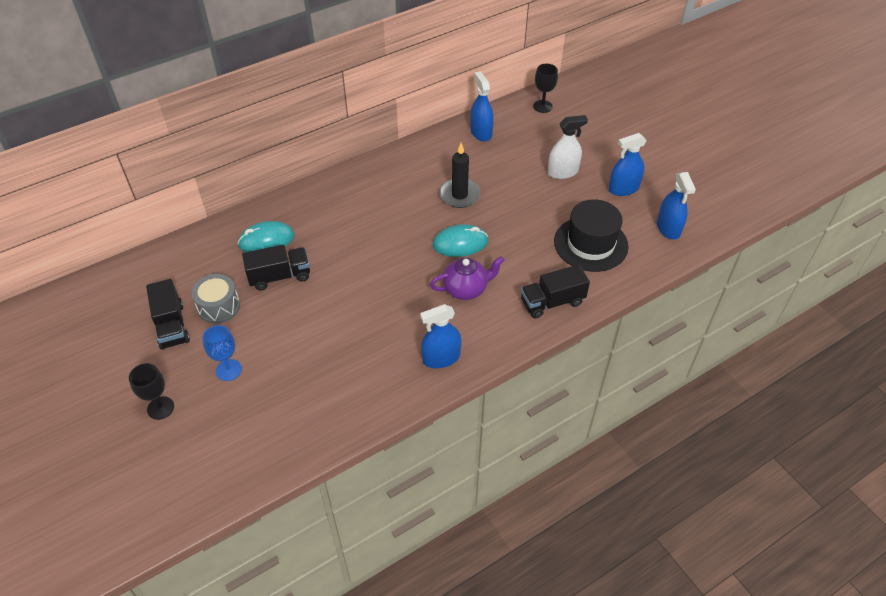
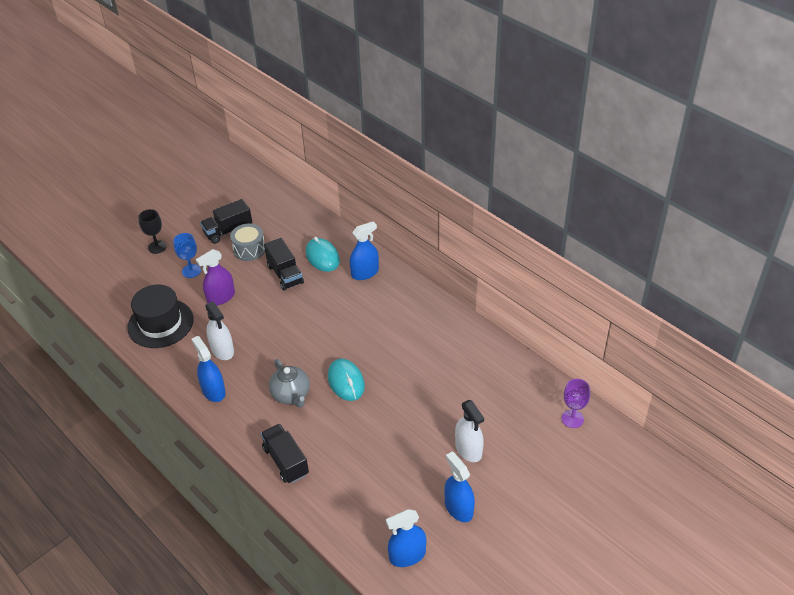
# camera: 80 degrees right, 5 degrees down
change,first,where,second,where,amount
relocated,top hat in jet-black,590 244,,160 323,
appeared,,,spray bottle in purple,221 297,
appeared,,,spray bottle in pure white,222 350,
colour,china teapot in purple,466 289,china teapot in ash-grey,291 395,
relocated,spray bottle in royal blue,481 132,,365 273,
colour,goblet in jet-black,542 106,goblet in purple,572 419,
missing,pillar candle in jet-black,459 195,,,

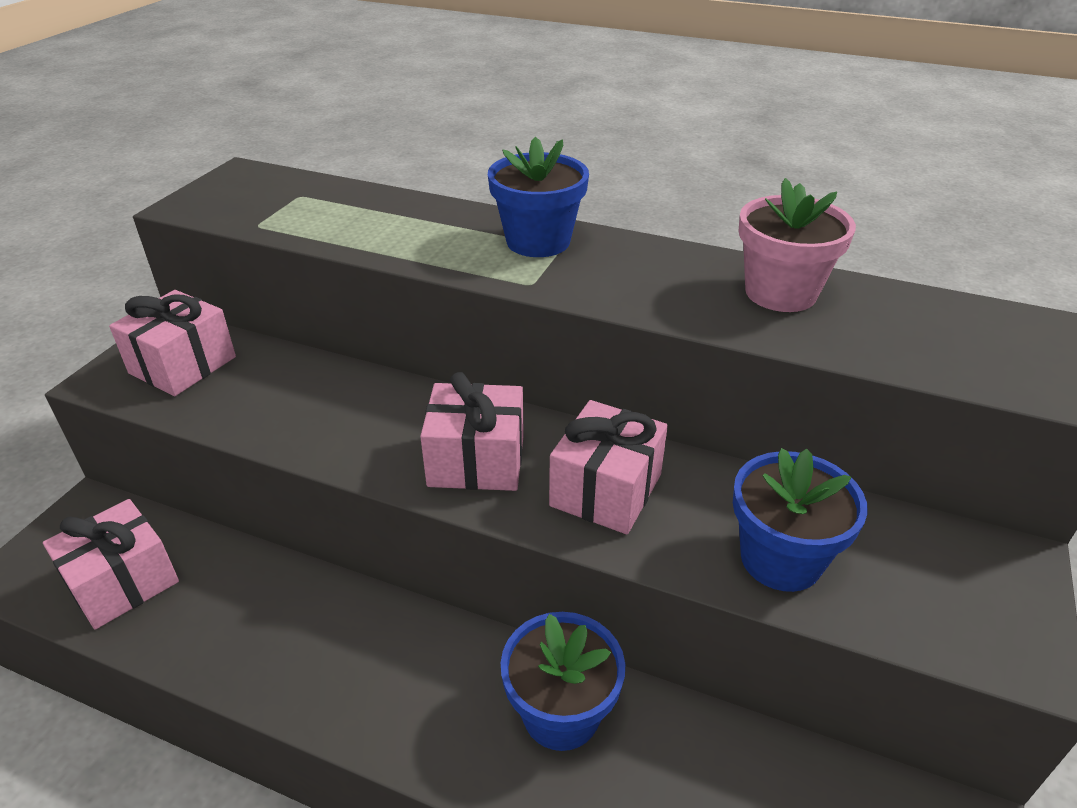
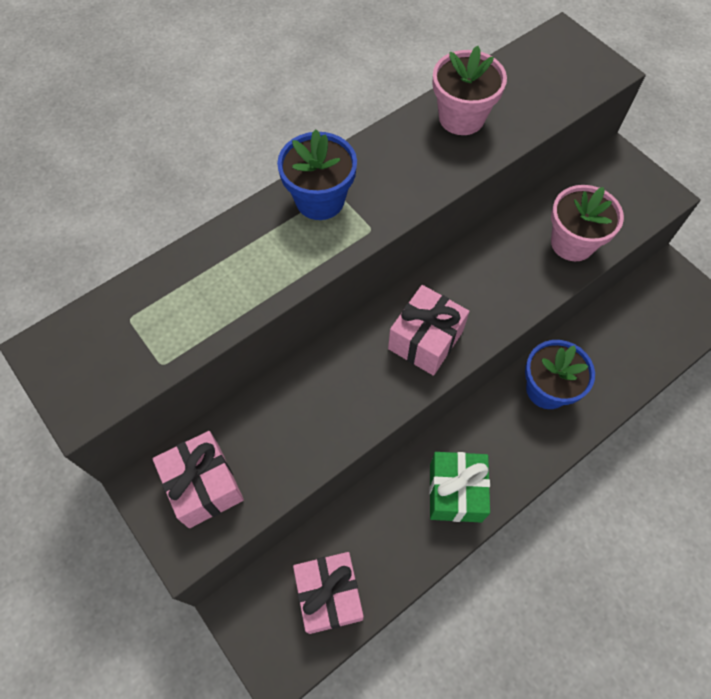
# camera: 60 degrees left, 25 degrees up
change,first,where,second,where,amount
appeared,,,present in leaf-green,455 492,
colour,flower pot in royal blue,781 559,flower pot in rosy,572 243,
missing,present in rosy,605 490,,,

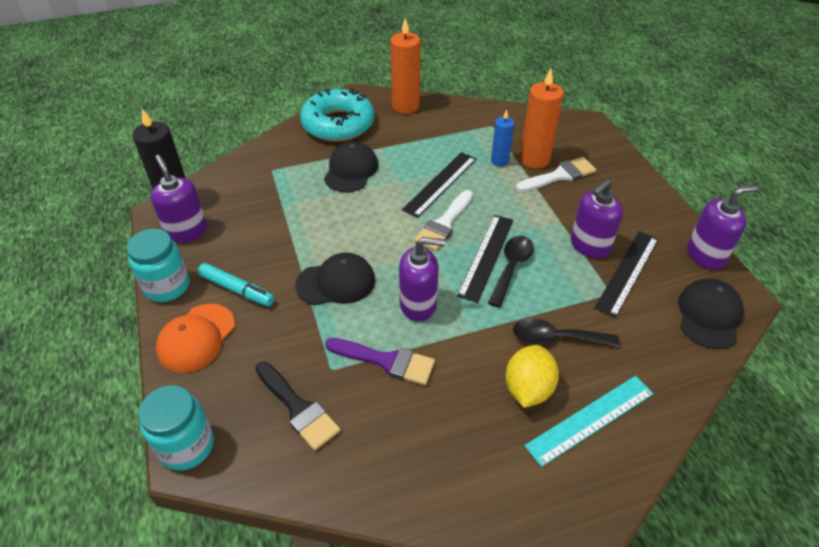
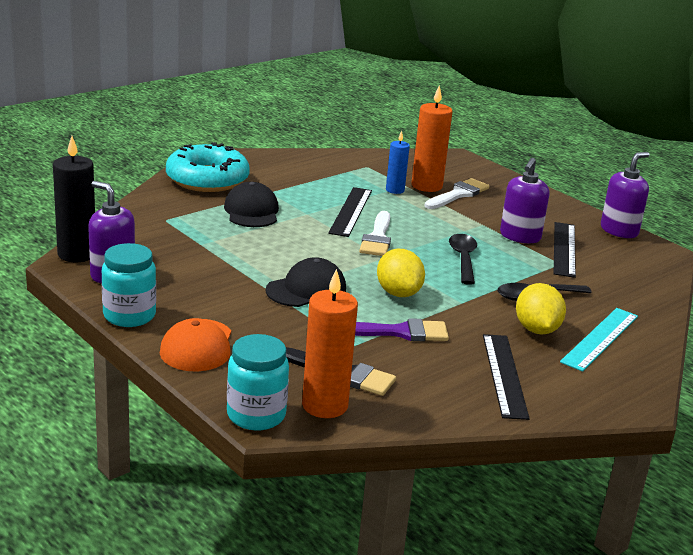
# camera: 25 degrees left, 20 degrees down
change,first,where,second,where,amount
relocated,pillar candle in orange-coloured,405 106,,325 405,
exchanged,soap dispenser in purple,418 304,lemon in golden,398 293,
relocated,measuring stick in jet-black,486 256,,504 375,
missing,marker pen in teal,237 289,,,
missing,peaked cap in jet-black,709 315,,,

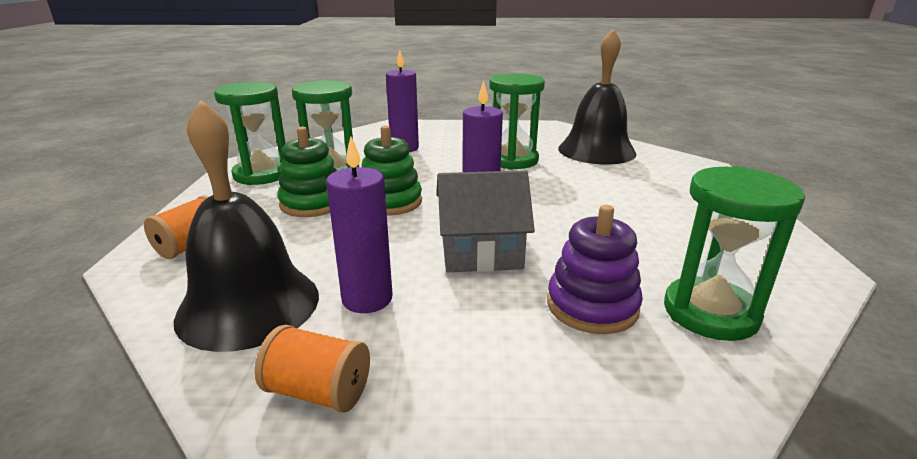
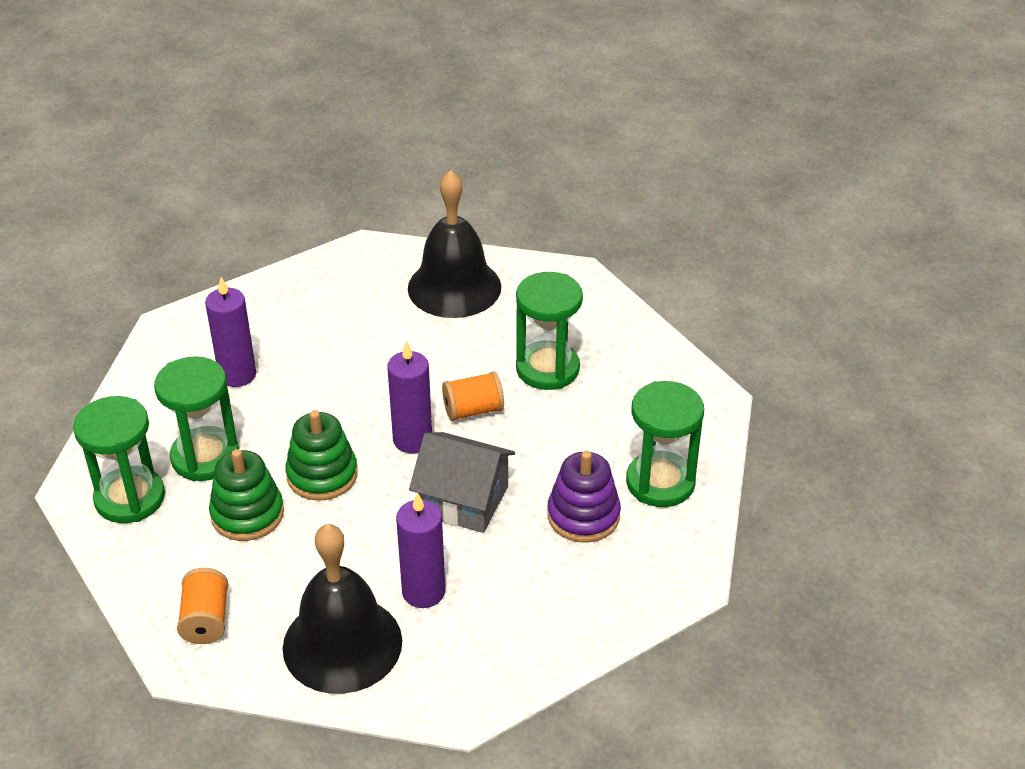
# camera: 35 degrees left, 15 degrees up
change,first,where,second,where,amount
spun,toy house in ash-grey,480 252,,463 500,60 degrees clockwise
relocated,reel of thread in orange-coloured,318 391,,473 410,
relocated,sand timer in leaf-green,512 160,,547 369,

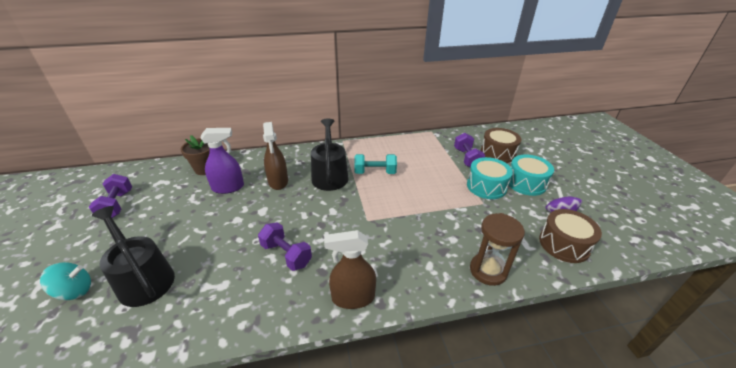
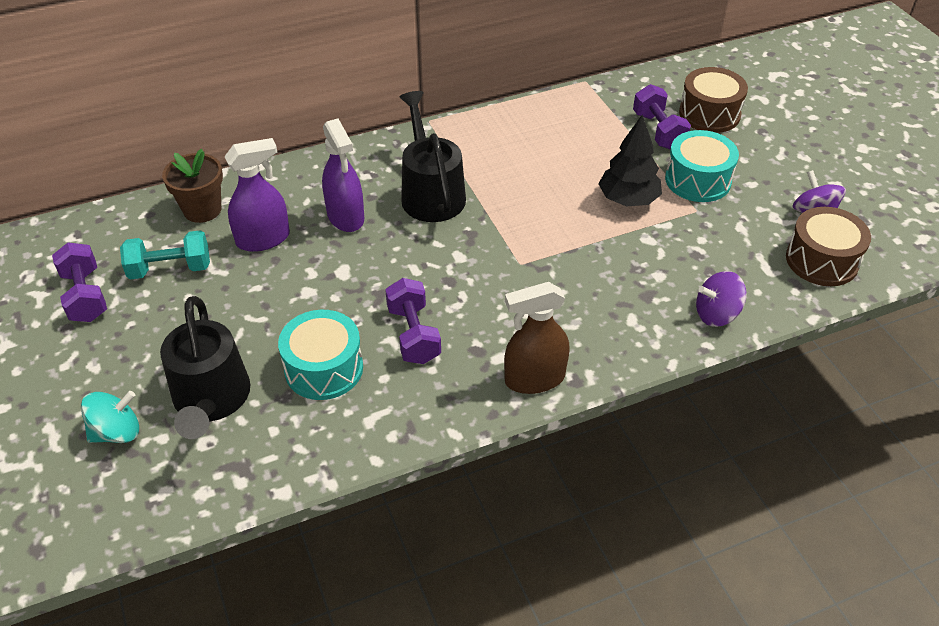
# camera: 10 degrees left, 10 degrees up
change,first,where,second,where,amount
relocated,dumbbell in teal,375 172,,170 269,
spun,sprinkling can in jet-black,143 279,,211 400,135 degrees counterclockwise
relocated,drum in teal,526 183,,324 368,
colour,spray bottle in russet,278 181,spray bottle in purple,345 217,
spun,dumbbell in purple,286 255,,413 334,45 degrees clockwise
appeared,,,fir tree in jet-black,628 200,
exchanged,sand timer in russet,488 270,whirligig in purple,716 314,

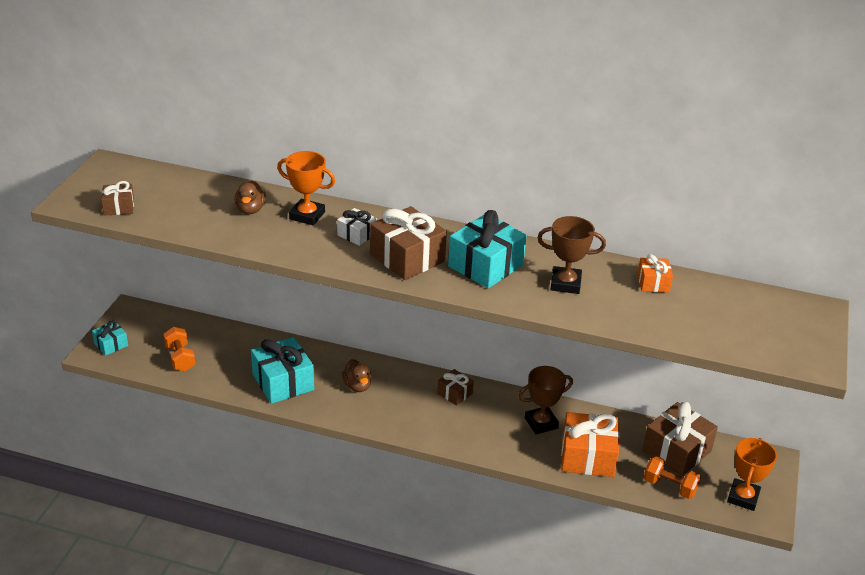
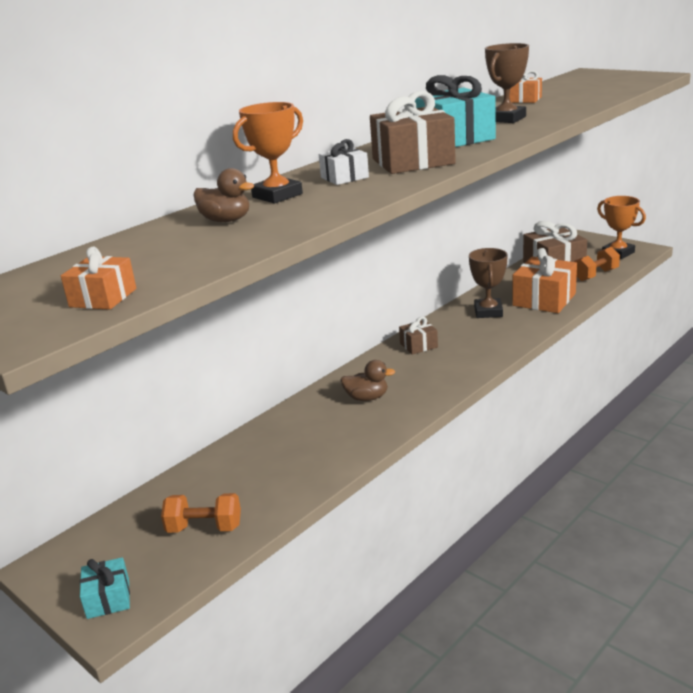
# camera: 60 degrees left, 10 degrees down
change,first,where,second,where,amount
colour,present in russet,119 207,present in orange-coloured,103 298,
missing,present in teal,283 382,,,

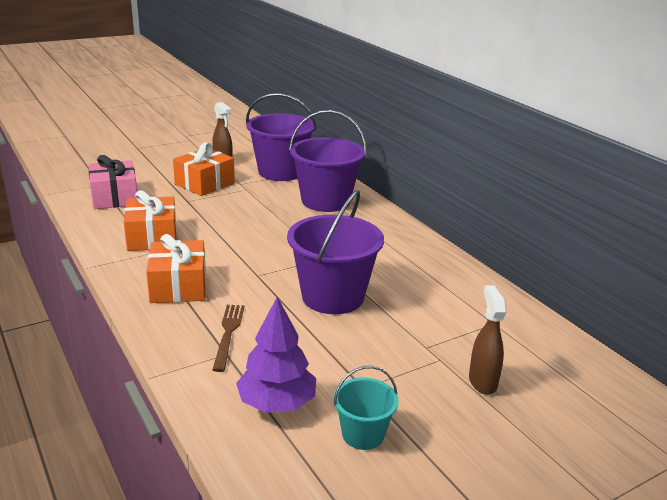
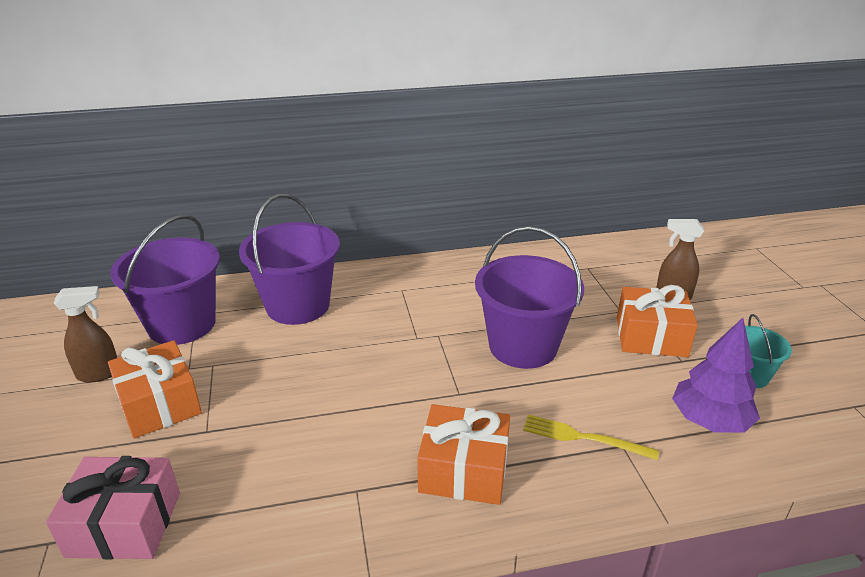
# camera: 70 degrees left, 5 degrees up
change,first,where,second,where,amount
colour,table fork in russet,228 334,table fork in golden,583 438,
relocated,present in orange-coloured,152 237,,651 337,

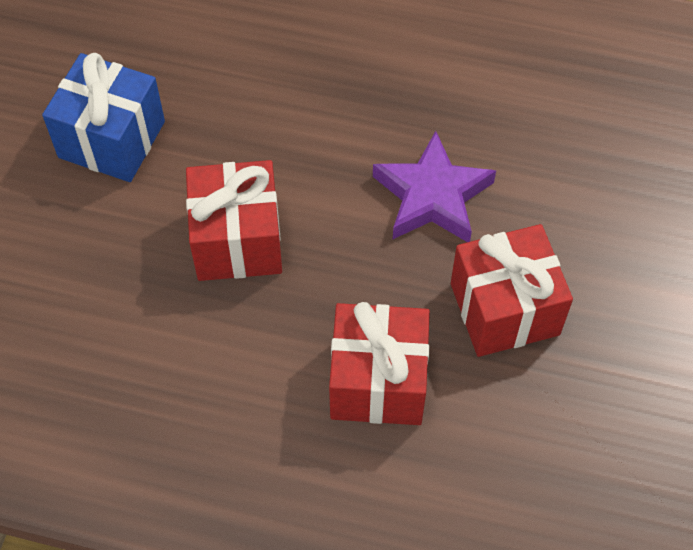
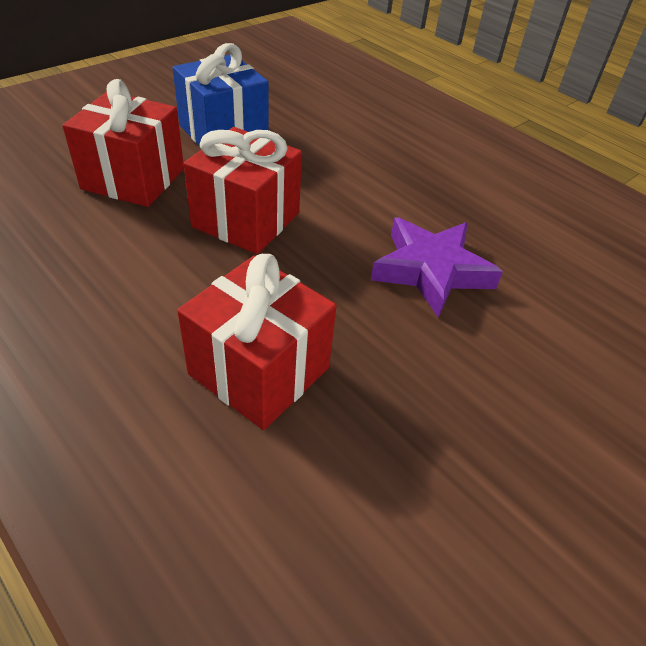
# camera: 30 degrees right, 15 degrees down
change,first,where,second,where,amount
relocated,present in red,504 309,,133 178,

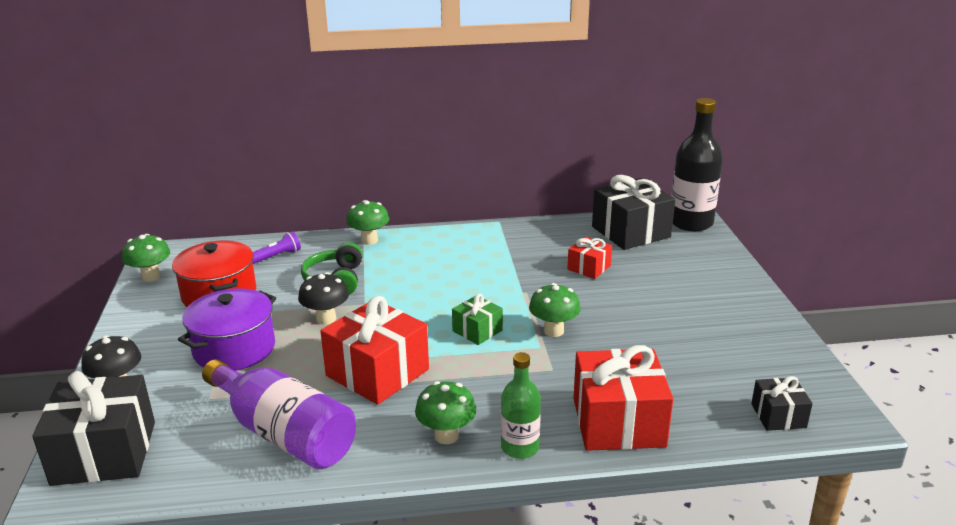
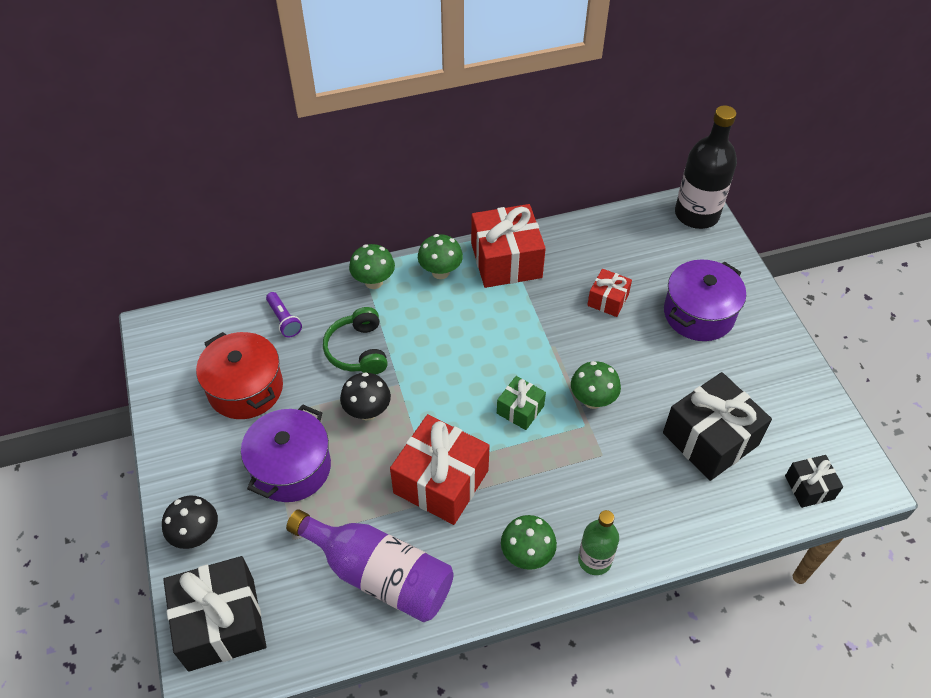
# camera: 10 degrees left, 25 degrees up
change,first,where,second,where,amount
spun,flashlight in purple,277 256,,284 320,105 degrees clockwise
relocated,fungus in leaf-green,151 277,,440 272,
relocated,present in red,618 422,,506 260,
relocated,present in jet-black,631 232,,710 439,
appeared,,,cooking pot in purple,699 314,

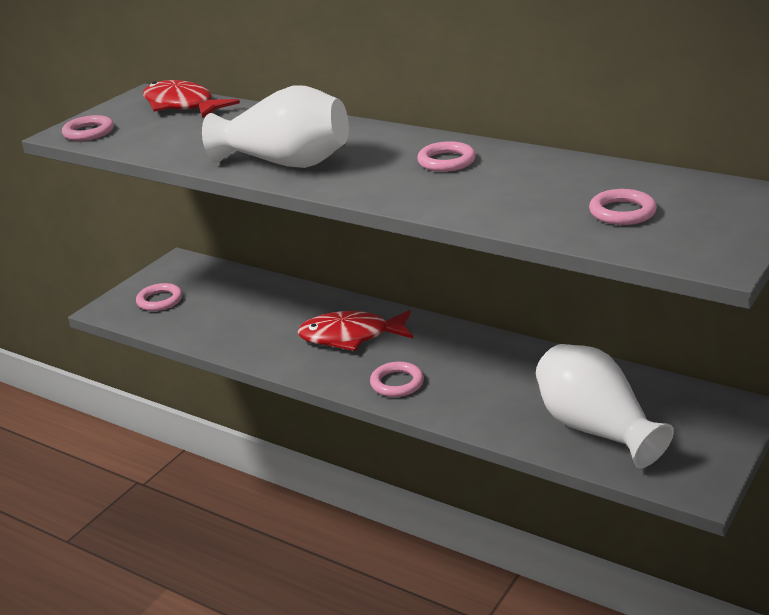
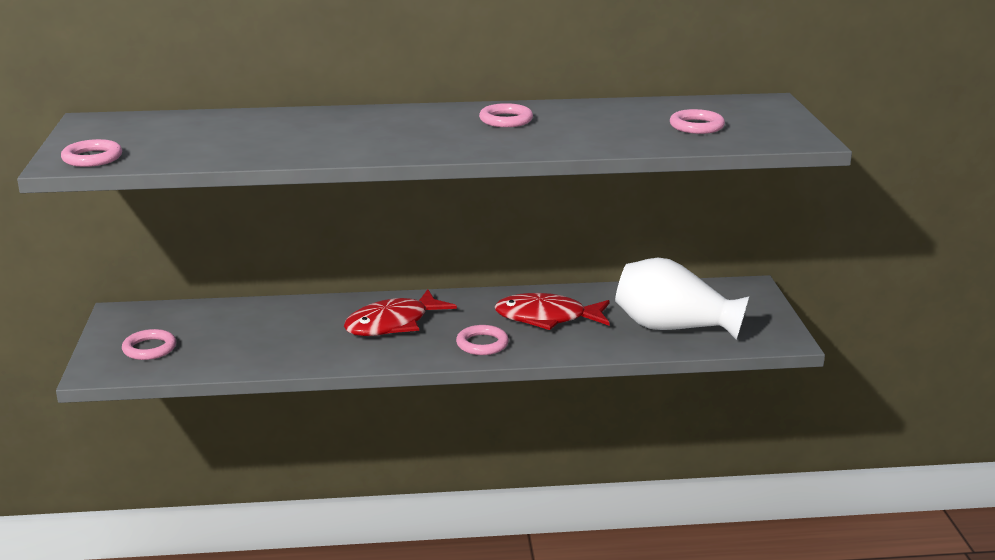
# camera: 40 degrees left, 5 degrees down
change,first,where,second,where,amount
relocated,fish figure in red,182 106,,547 318,
missing,flower vase in pure white,286 163,,,

